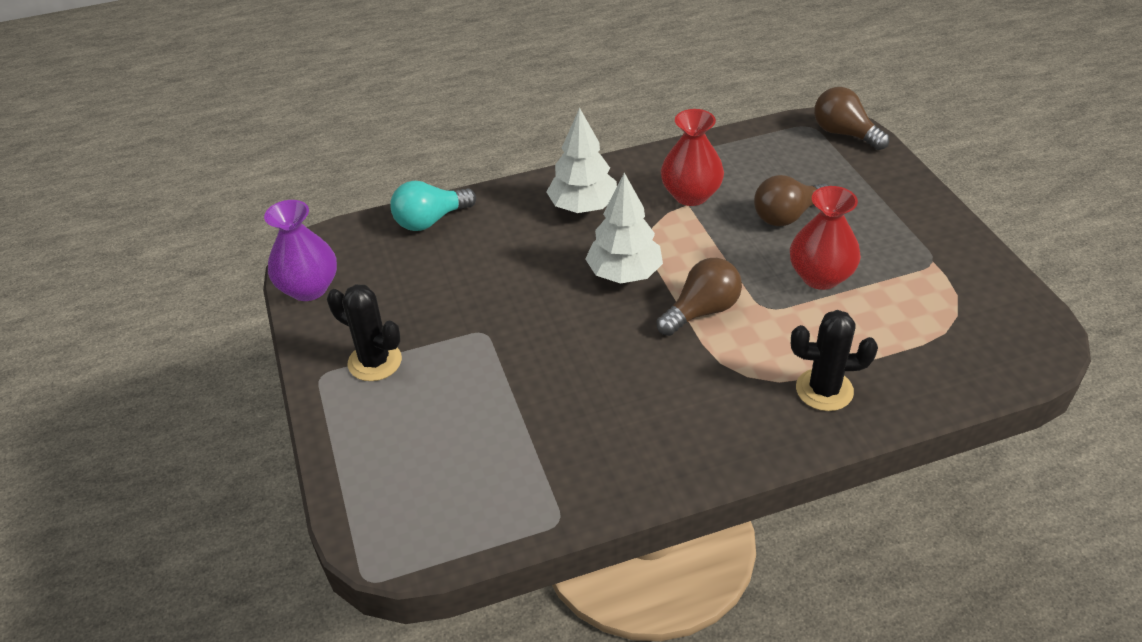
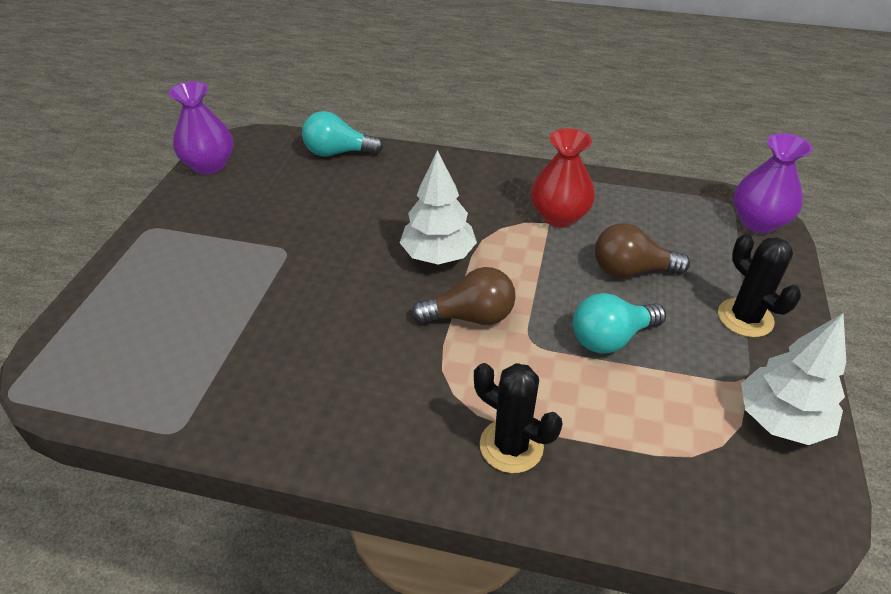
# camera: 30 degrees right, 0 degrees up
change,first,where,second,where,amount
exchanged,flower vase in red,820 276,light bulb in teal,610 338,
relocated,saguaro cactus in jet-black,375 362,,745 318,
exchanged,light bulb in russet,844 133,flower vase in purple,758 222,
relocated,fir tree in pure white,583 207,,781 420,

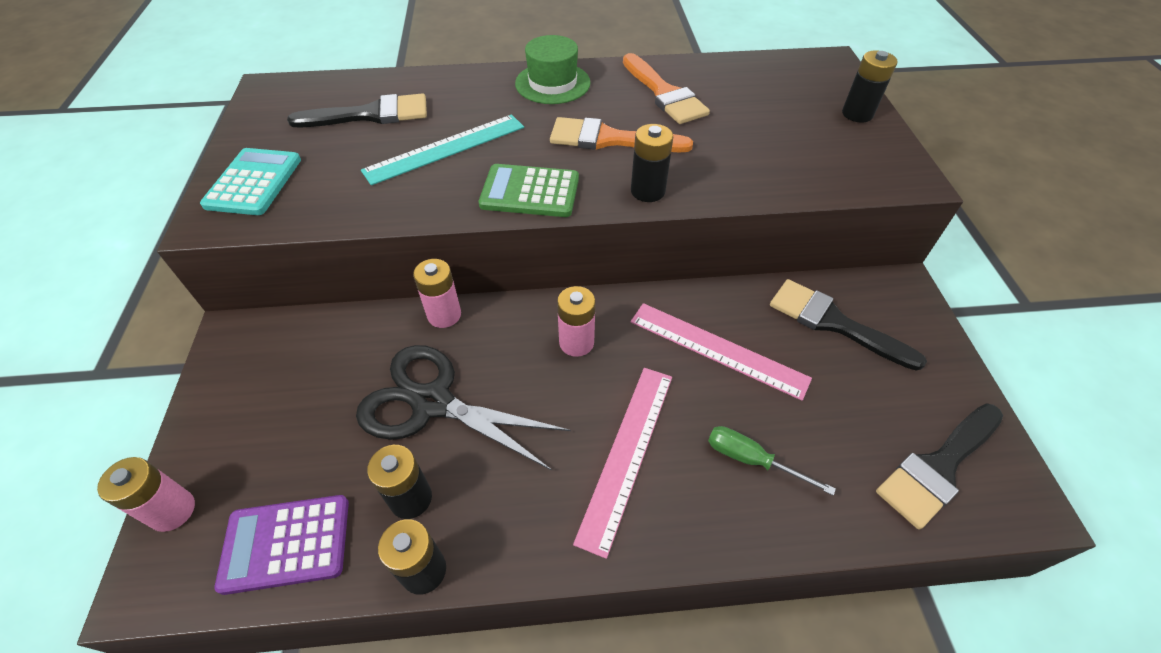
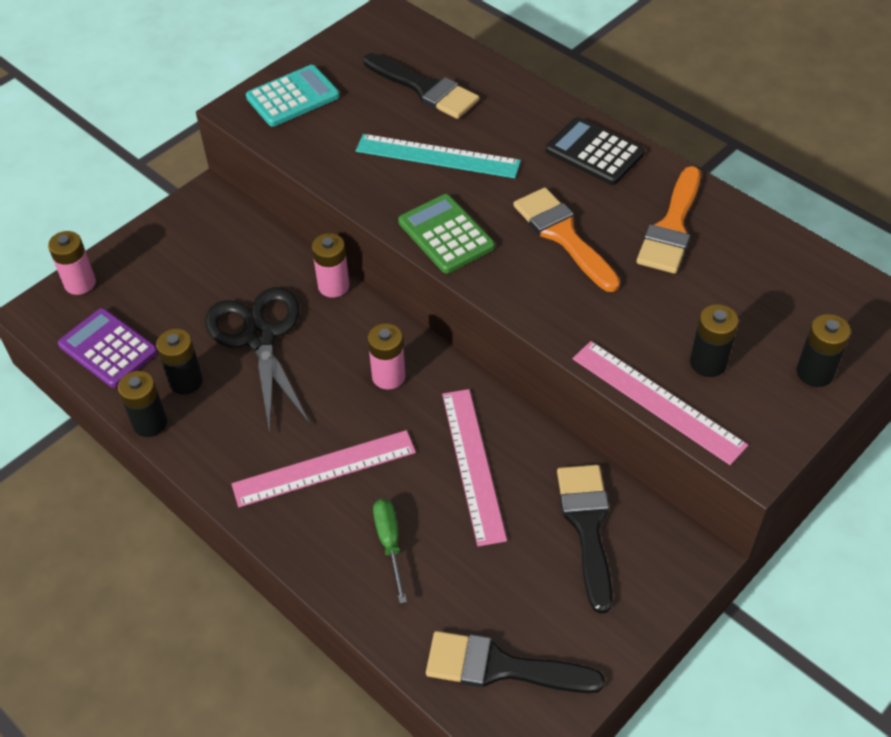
# camera: 50 degrees right, 0 degrees up
change,first,where,second,where,amount
exchanged,top hat in leaf-green,552 83,pocket calculator in jet-black,594 152,
appeared,,,measuring stick in rosy,657 401,
relocated,power cell in jet-black,647 191,,708 363,

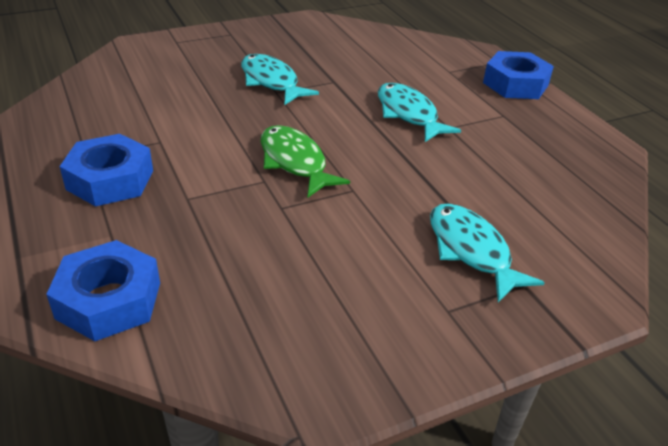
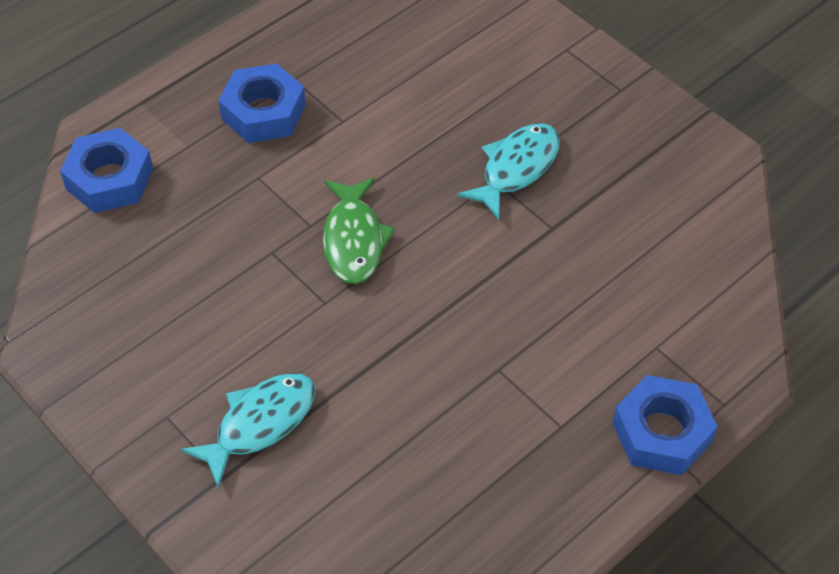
# camera: 75 degrees right, 15 degrees up
change,first,where,second,where,amount
spun,fish figure in leaf-green,295 162,,354 240,135 degrees clockwise
missing,fish figure in teal,408 114,,,

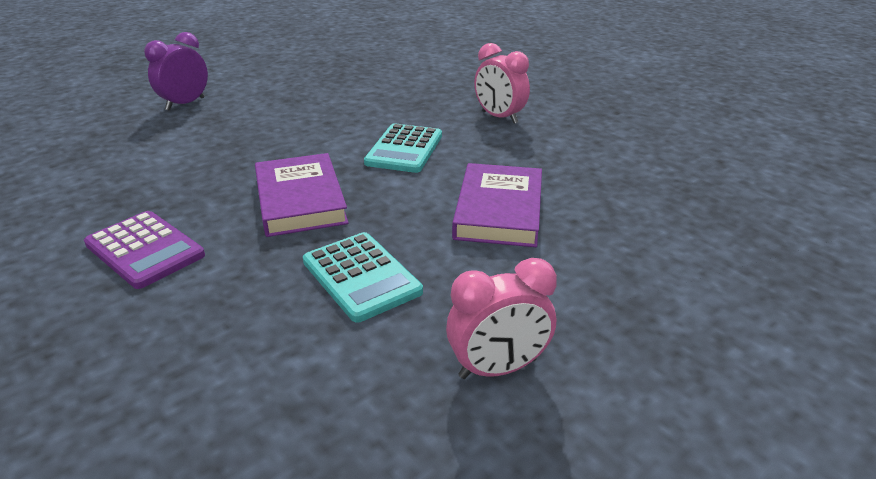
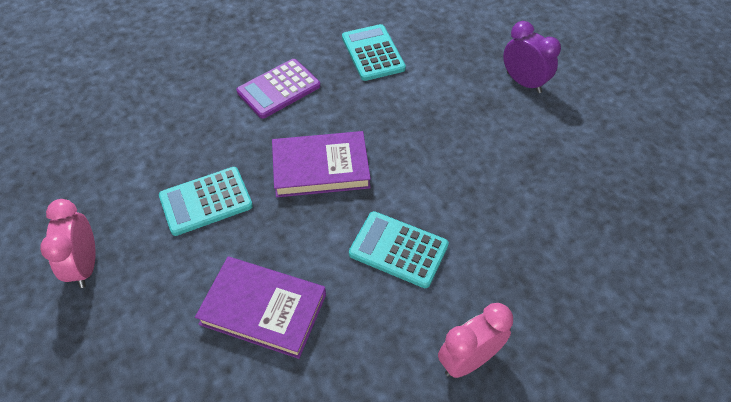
# camera: 100 degrees right, 20 degrees up
change,first,where,second,where,amount
appeared,,,pocket calculator in teal,373 53,

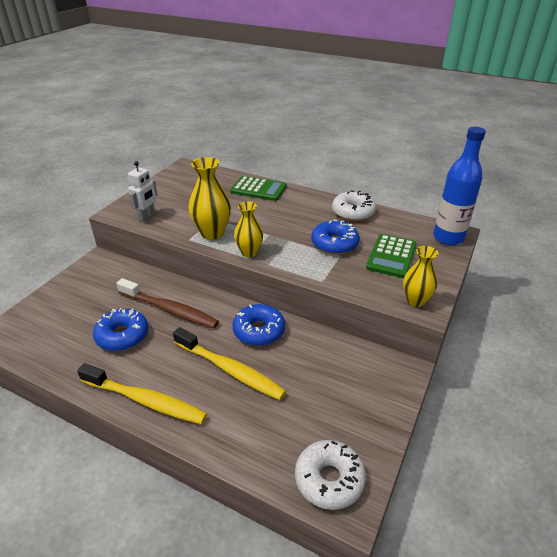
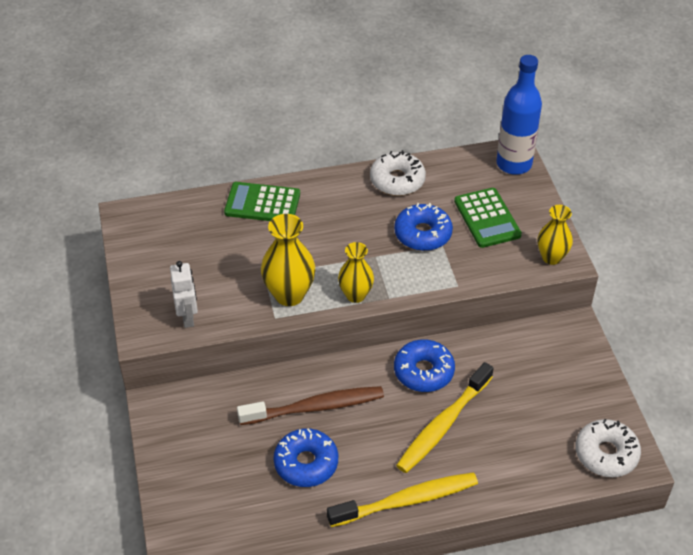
# camera: 40 degrees left, 10 degrees up
change,first,where,second,where,amount
spun,pocket calculator in leaf-green,258 189,,262 203,150 degrees counterclockwise
spun,tooth brush in golden,230 370,,443 425,135 degrees clockwise

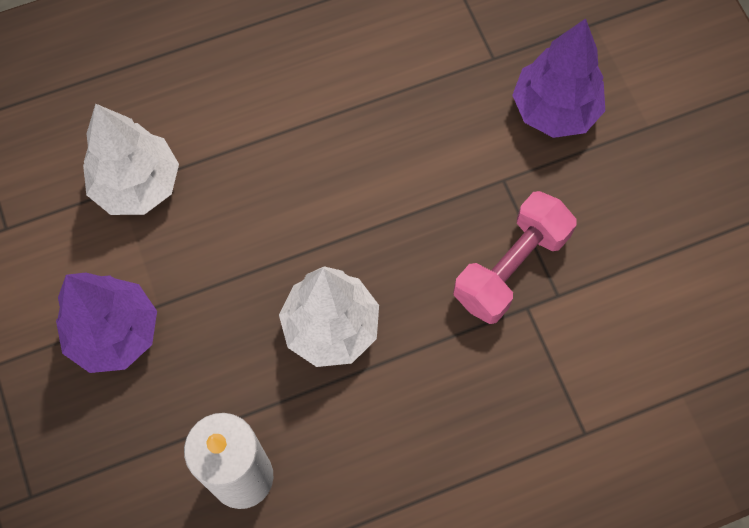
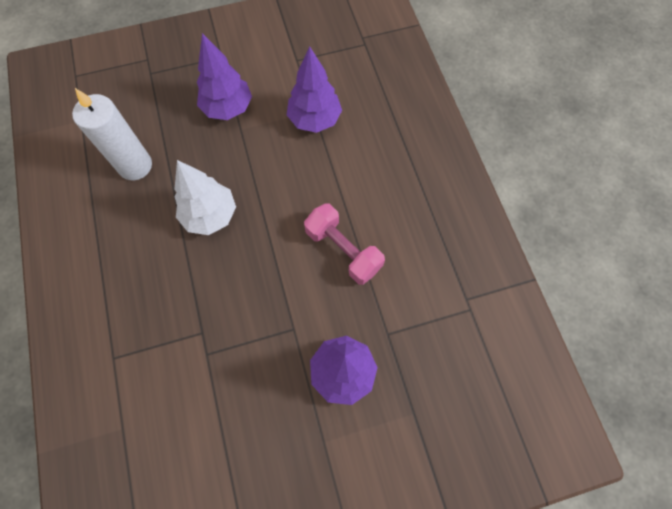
# camera: 95 degrees right, 0 degrees up
change,first,where,second,where,amount
colour,fir tree in pure white,137 185,fir tree in purple,314 120,
relocated,dumbbell in rosy,511 267,,343 250,

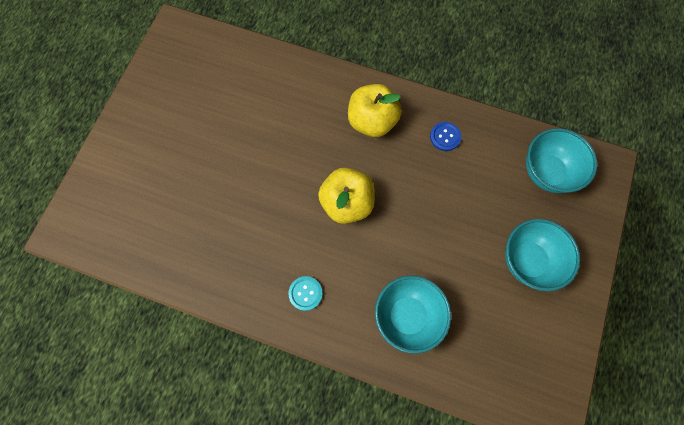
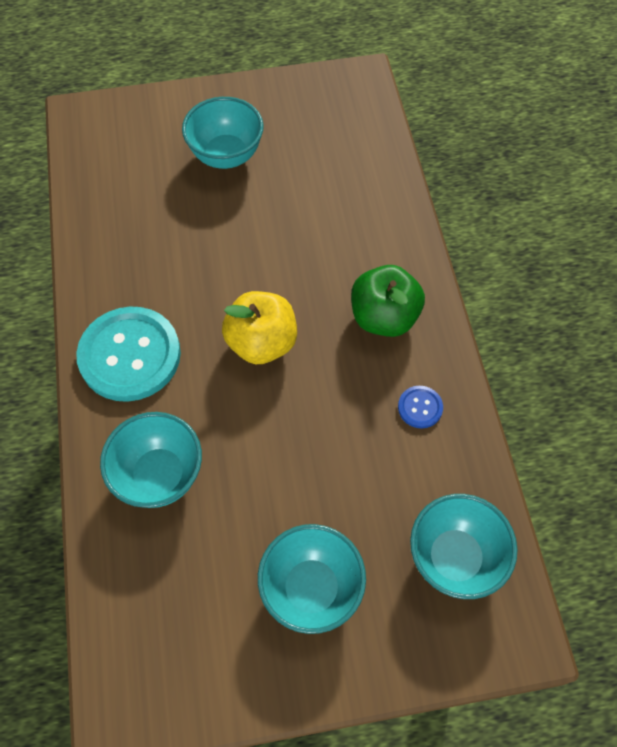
# camera: 60 degrees right, 10 degrees down
change,first,where,second,where,amount
size,sewing button in teal,305 293,,130 355,x2.34
appeared,,,serving bowl in teal,226 155,
colour,apple fruit in golden,372 121,apple fruit in leaf-green,384 317,

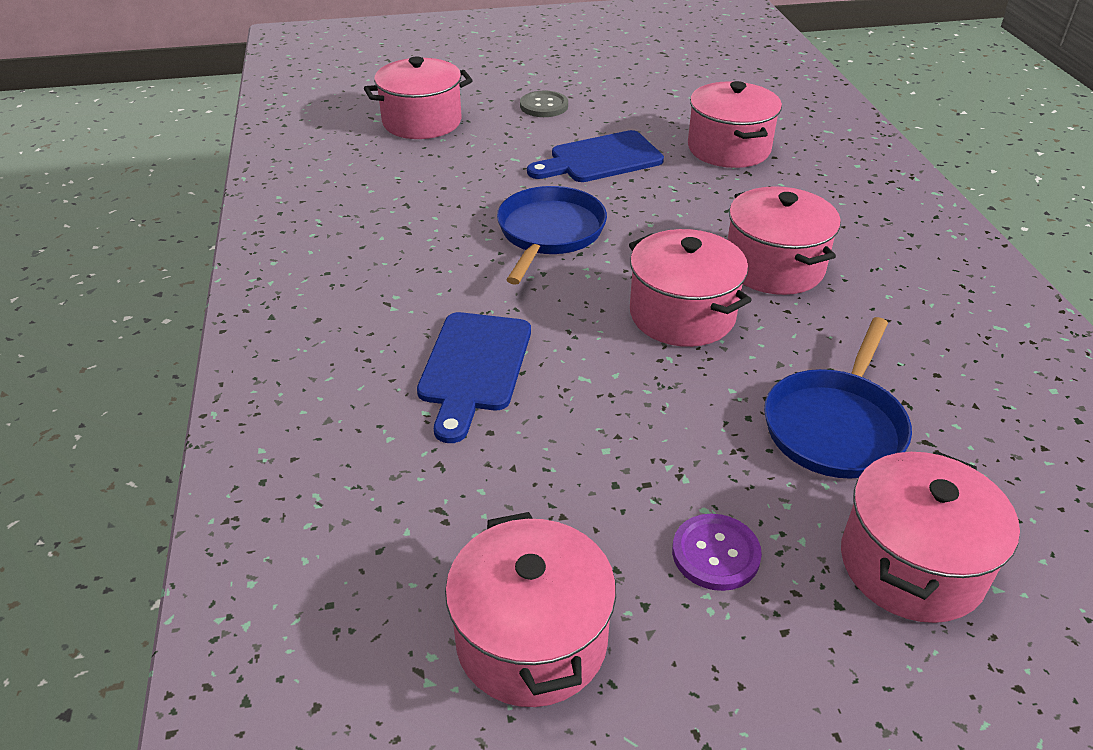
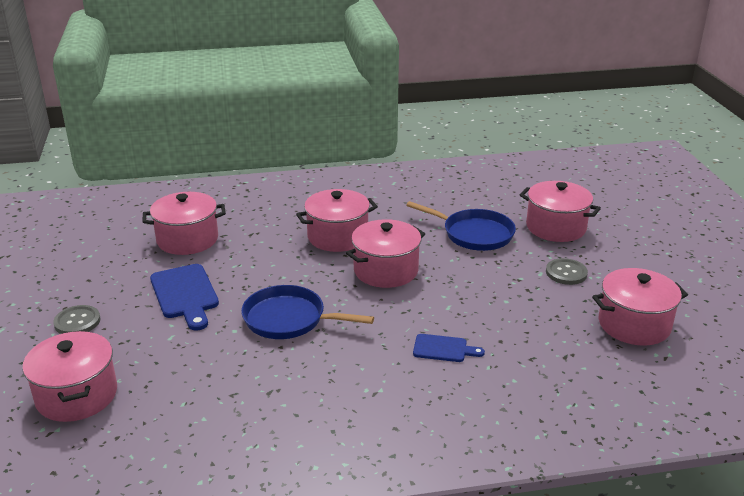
# camera: 90 degrees left, 10 degrees down
change,first,where,second,where,amount
size,bread board in royal blue,474 367,,443 349,x0.59
colour,sewing button in purple,715 554,sewing button in ash-grey,566 273,

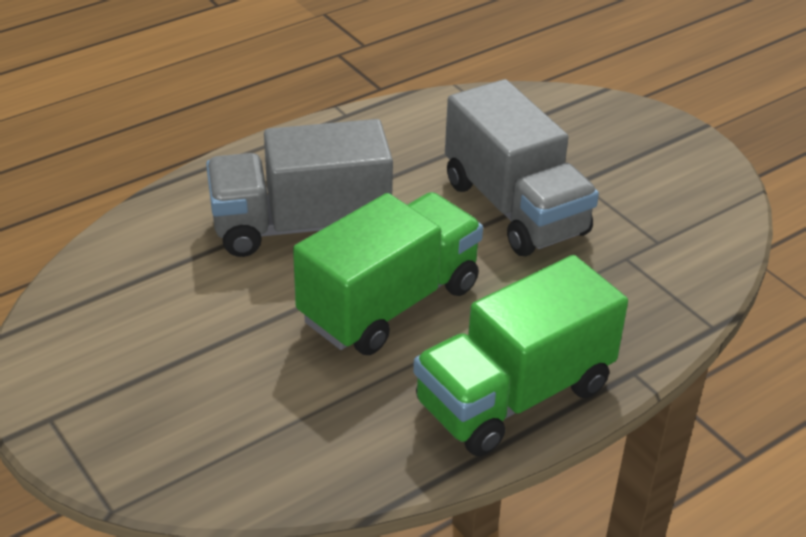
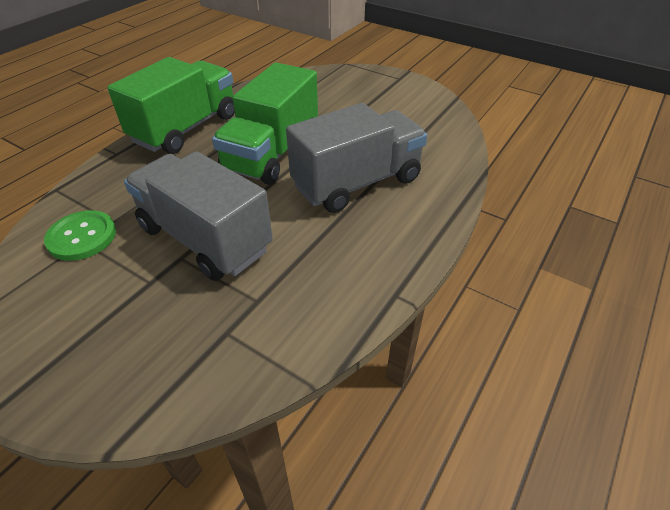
# camera: 160 degrees right, 5 degrees up
change,first,where,second,where,amount
appeared,,,sewing button in leaf-green,82 237,

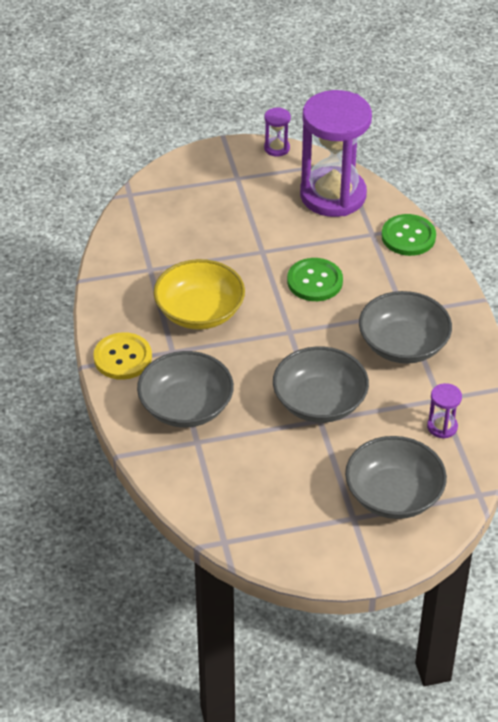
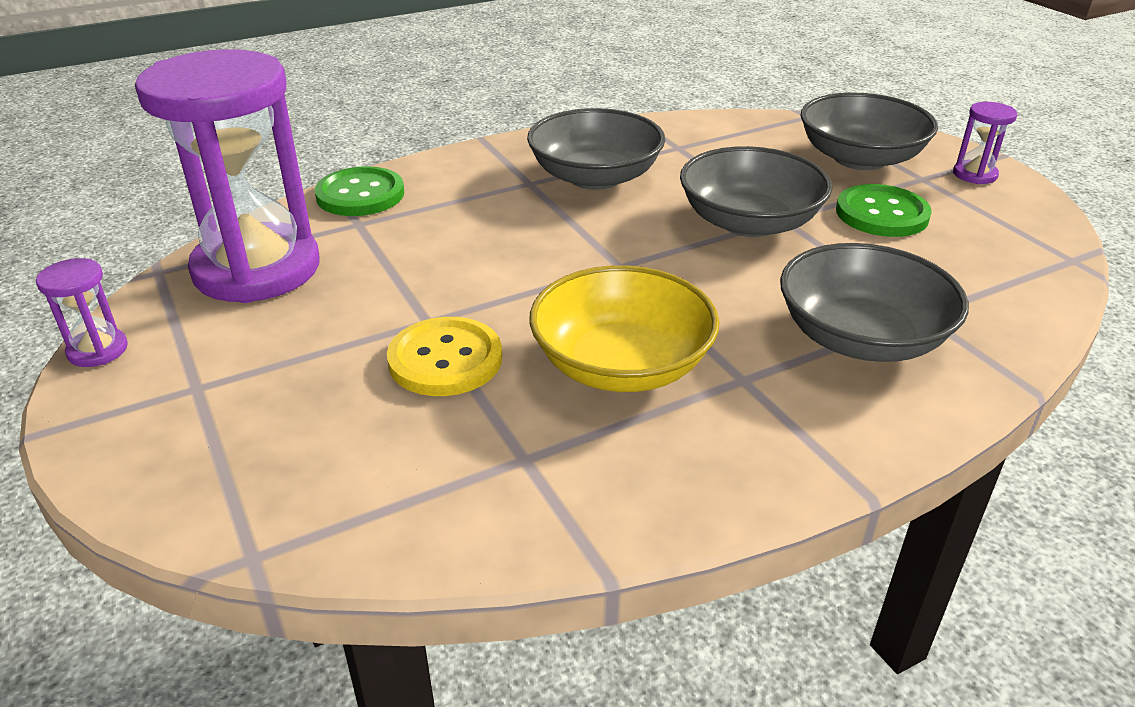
# camera: 105 degrees left, 10 degrees down
change,first,where,second,where,amount
relocated,sewing button in golden,122 358,,445 359,
relocated,sewing button in leaf-green,314 281,,882 214,
relocated,sand timer in purple,442 427,,975 174,

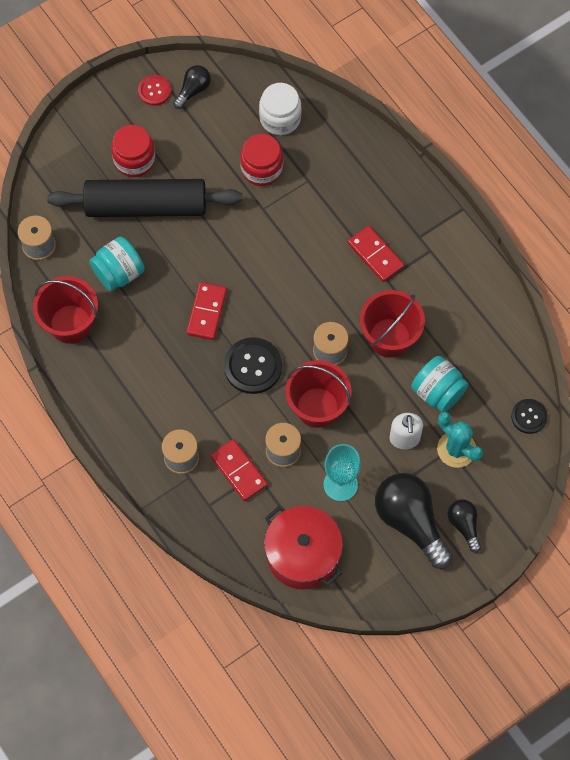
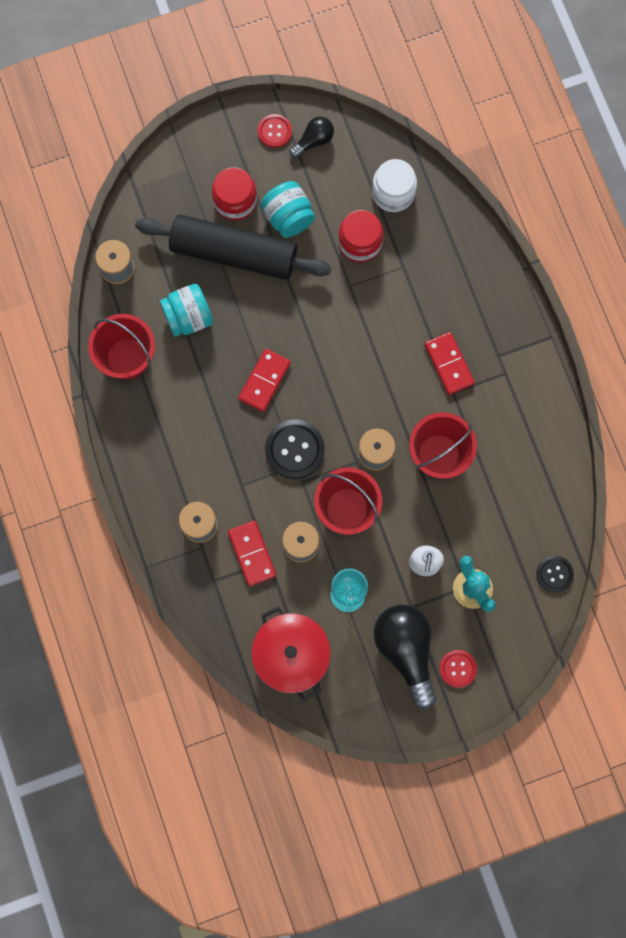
# camera: 15 degrees right, 10 degrees up
change,first,where,second,where,amount
relocated,jam jar in teal,438 392,,288 217,
exchanged,light bulb in jet-black,464 525,sewing button in red,457 668,

